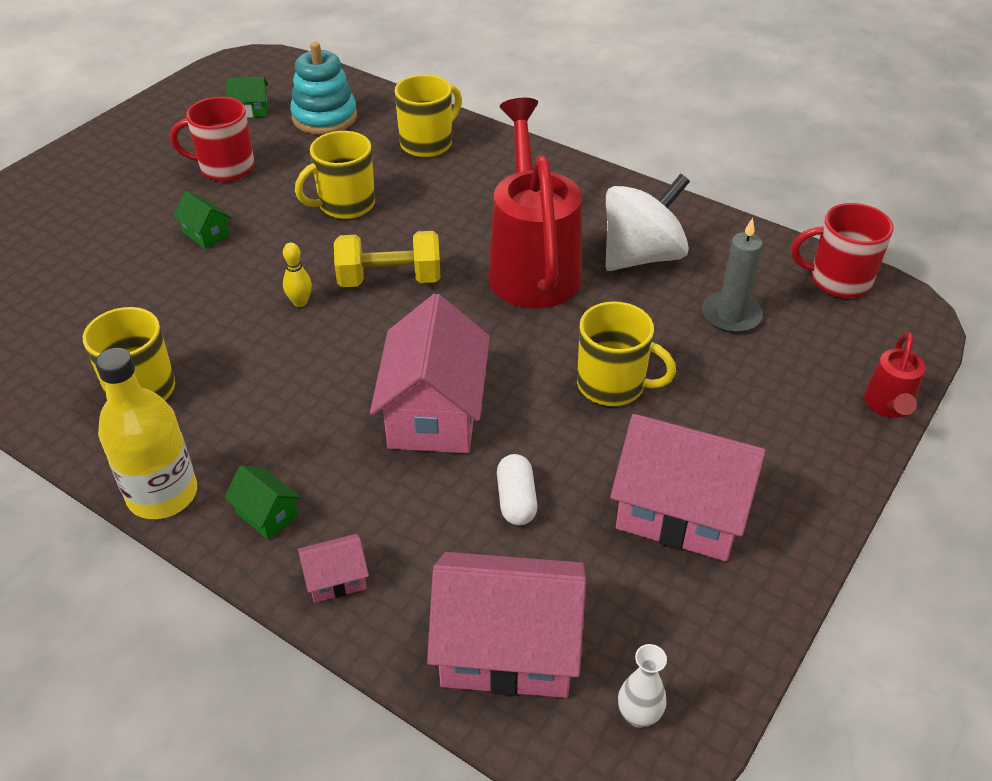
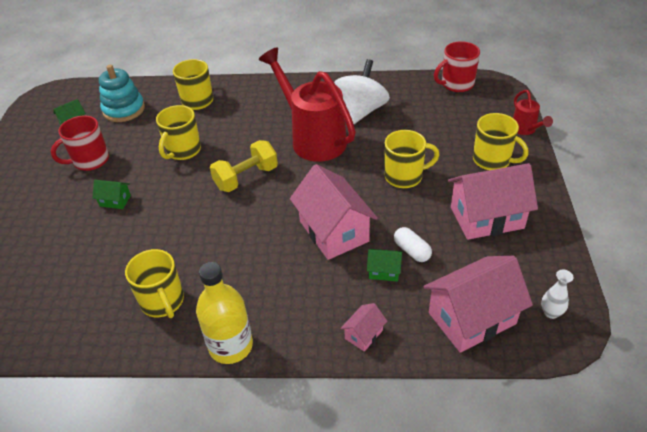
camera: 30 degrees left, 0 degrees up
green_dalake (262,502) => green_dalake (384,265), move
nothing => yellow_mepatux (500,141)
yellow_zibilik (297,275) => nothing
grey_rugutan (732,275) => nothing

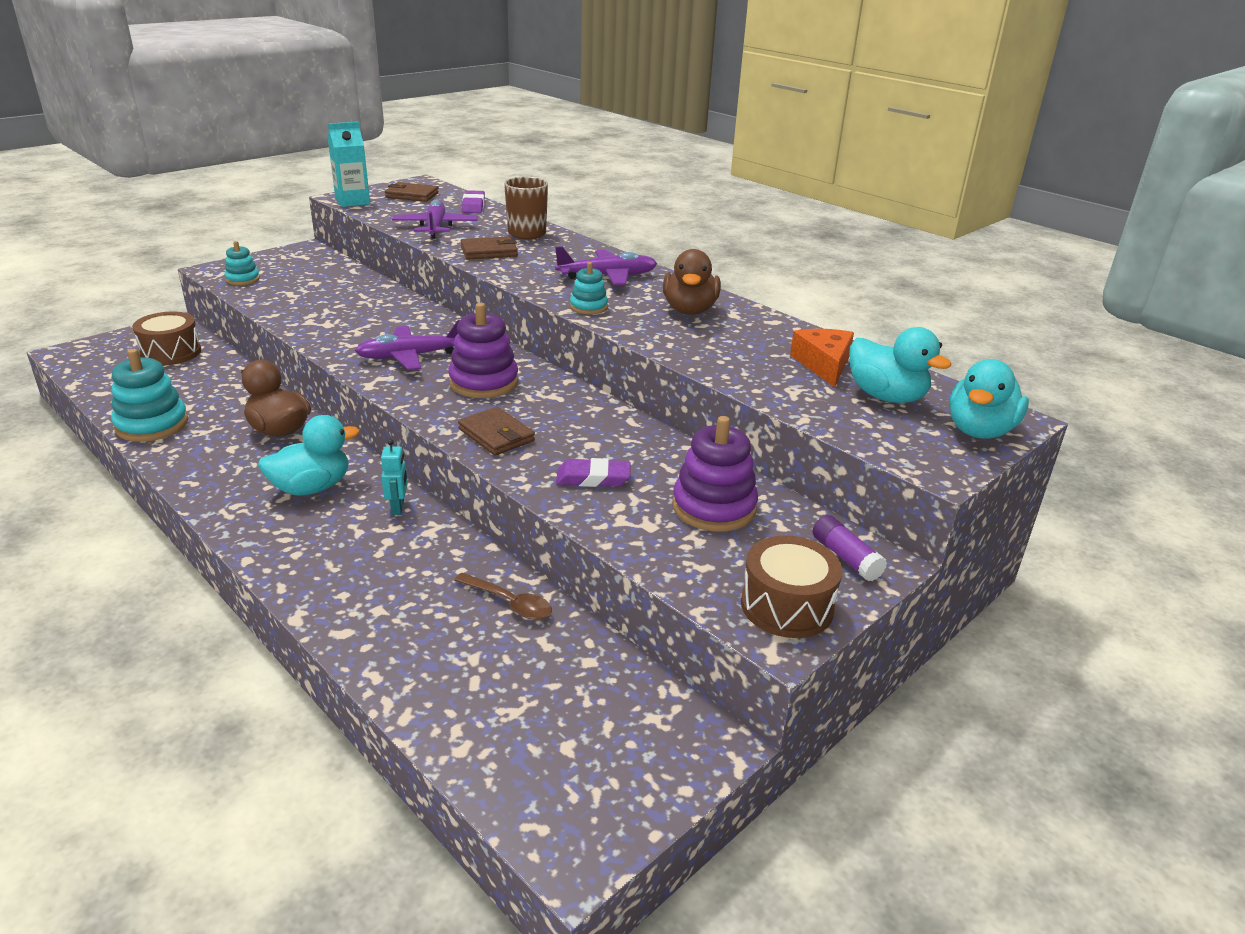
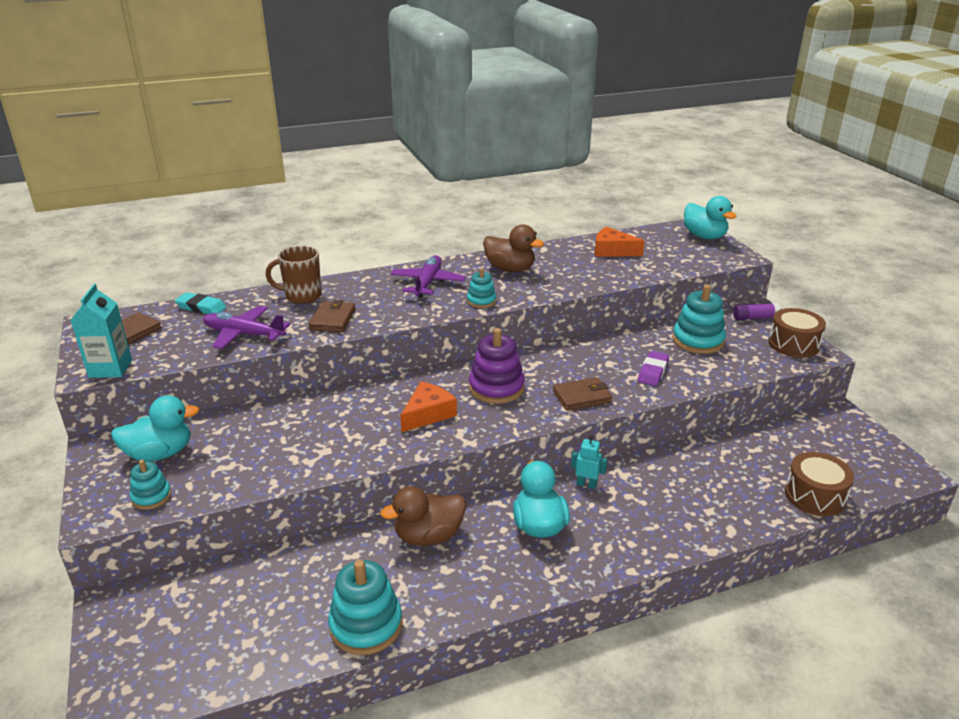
camera: 65 degrees left, 0 degrees up
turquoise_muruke (901,365) => turquoise_muruke (155,428), move
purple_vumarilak (473,201) => turquoise_vumarilak (201,303)
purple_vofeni (407,345) => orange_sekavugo (428,407)
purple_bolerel (715,474) => turquoise_bolerel (699,319)
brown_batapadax (166,338) => brown_batapadax (819,484), move
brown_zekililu (503,596) => nothing

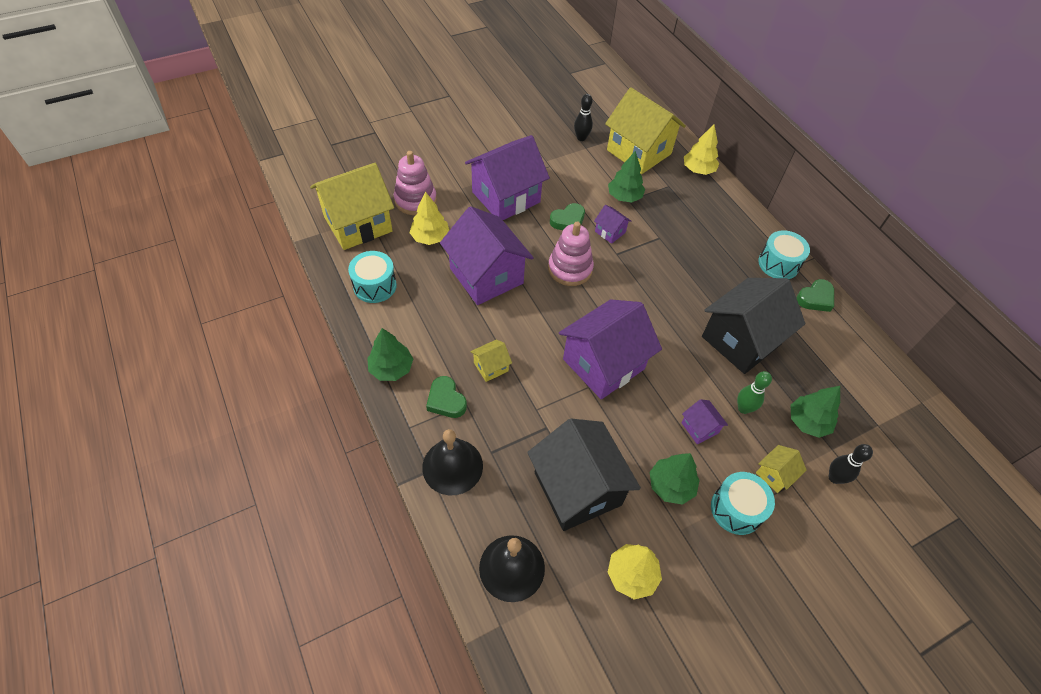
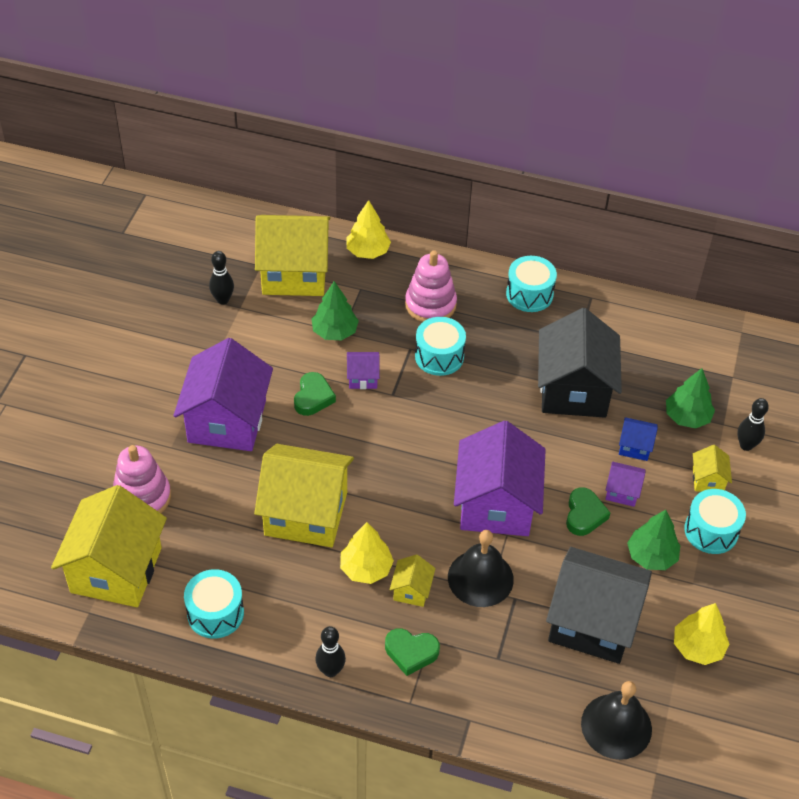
camera: 45 degrees left, 5 degrees down
purple_dalake (487,255) => yellow_dalake (304,495)
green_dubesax (390,354) => black_zibilik (330,651)
yellow_dubesax (429,218) => yellow_dubesax (367,553), move
pink_bolerel (571,253) => pink_bolerel (431,286), move
nothing => turquoise_batapadax (440,346)
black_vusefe (452,462) => black_vusefe (481,568), move
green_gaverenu (815,295) => green_gaverenu (588,511), move
green_zibilik (754,392) => blue_dalake (638,439)

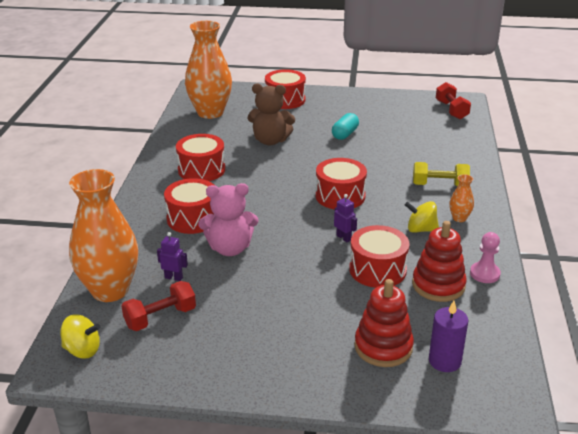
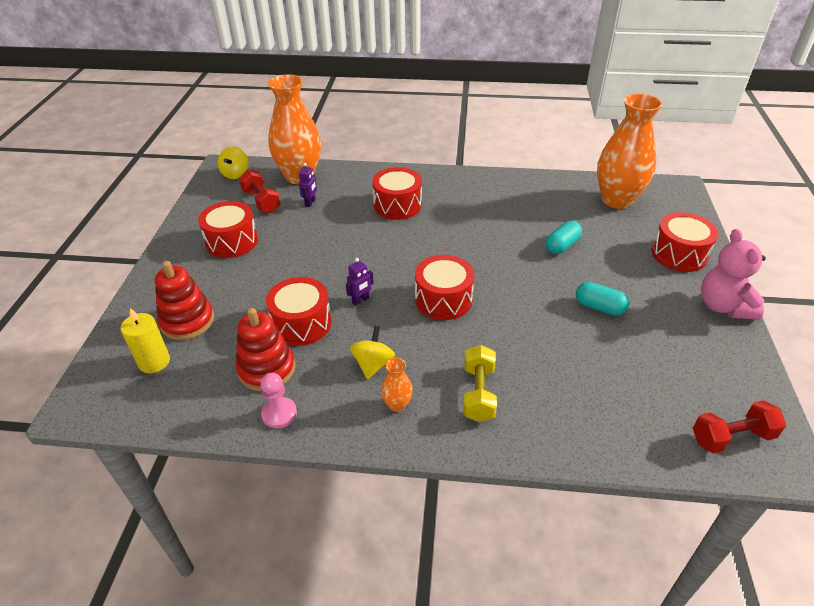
camera: 90 degrees right, 10 degrees up
purple_rugutan (449,336) => yellow_rugutan (145,340)
red_batapadax (200,157) => red_batapadax (228,229), move
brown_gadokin (271,114) => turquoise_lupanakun (564,237)
pink_gadokin (228,219) => pink_gadokin (733,274), move

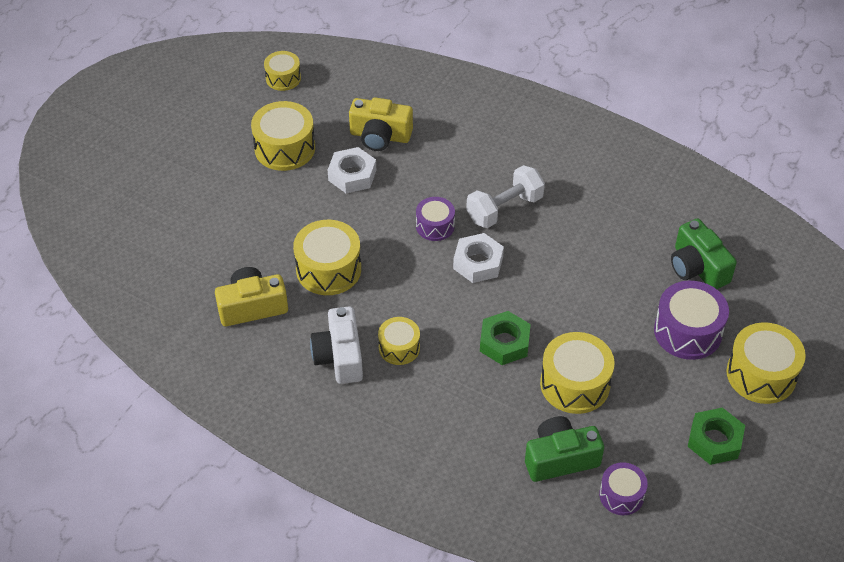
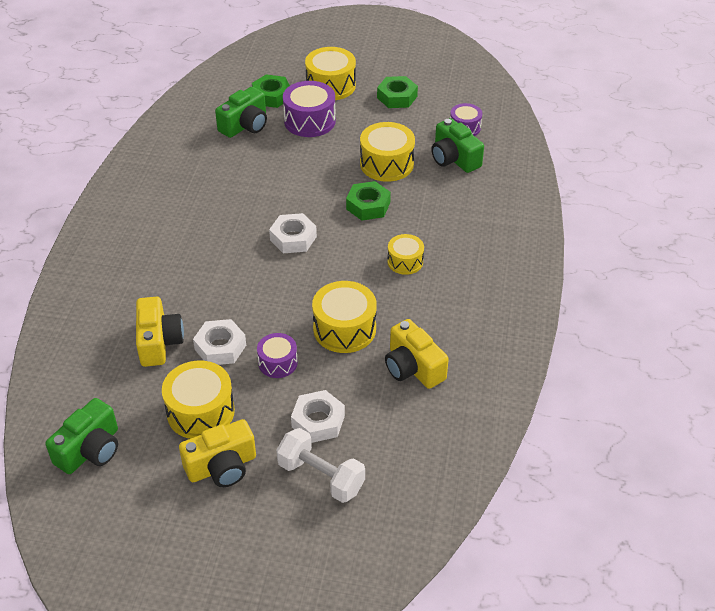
camera: 110 degrees left, 5 degrees down
yellow_batapadax (282,71) => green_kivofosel (81,436)
nothing => yellow_kivofosel (217,453)
nothing => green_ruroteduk (271,91)
purple_batapadax (435,219) => purple_batapadax (277,355), move
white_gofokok (505,196) => white_gofokok (320,465), move
nothing => white_ruroteduk (318,416)
white_kivofosel (336,345) => nothing

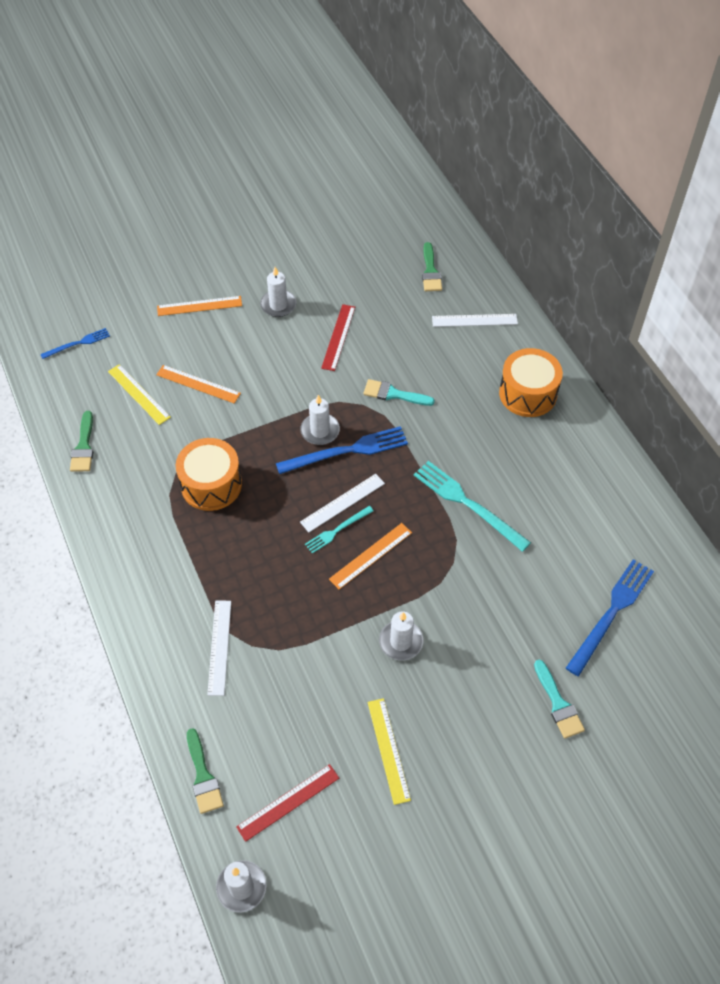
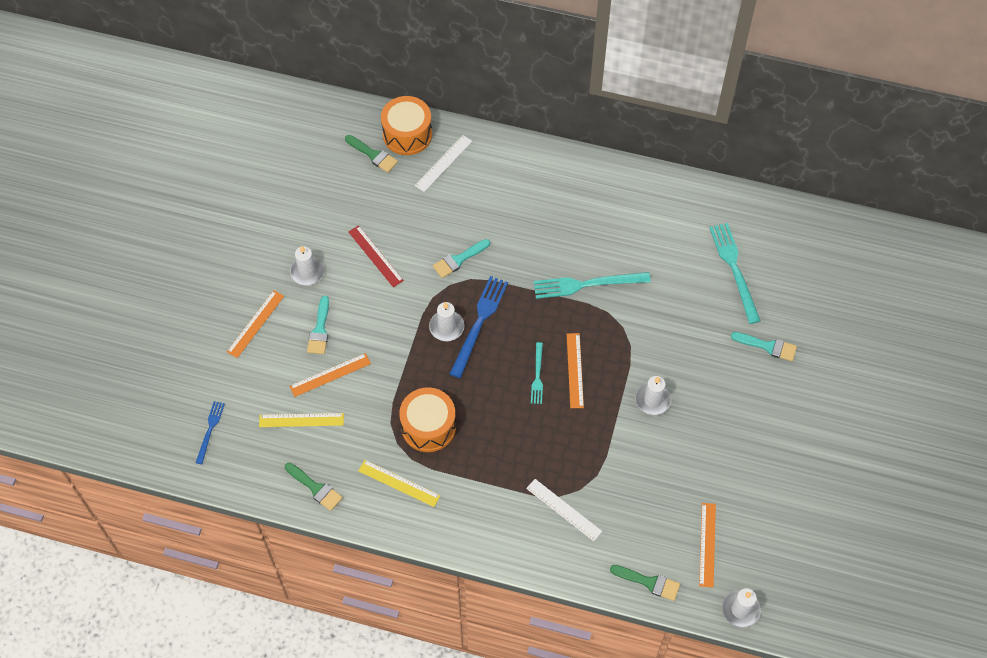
camera: 50 degrees left, 5 degrees up
nothing => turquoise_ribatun (318,325)
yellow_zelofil (389,751) => yellow_zelofil (399,483), move
orange_batapadax (531,382) => orange_batapadax (406,125), move
red_zelofil (287,803) => orange_zelofil (707,545)
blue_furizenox (610,617) => turquoise_furizenox (735,273)
white_zelofil (342,503) => nothing

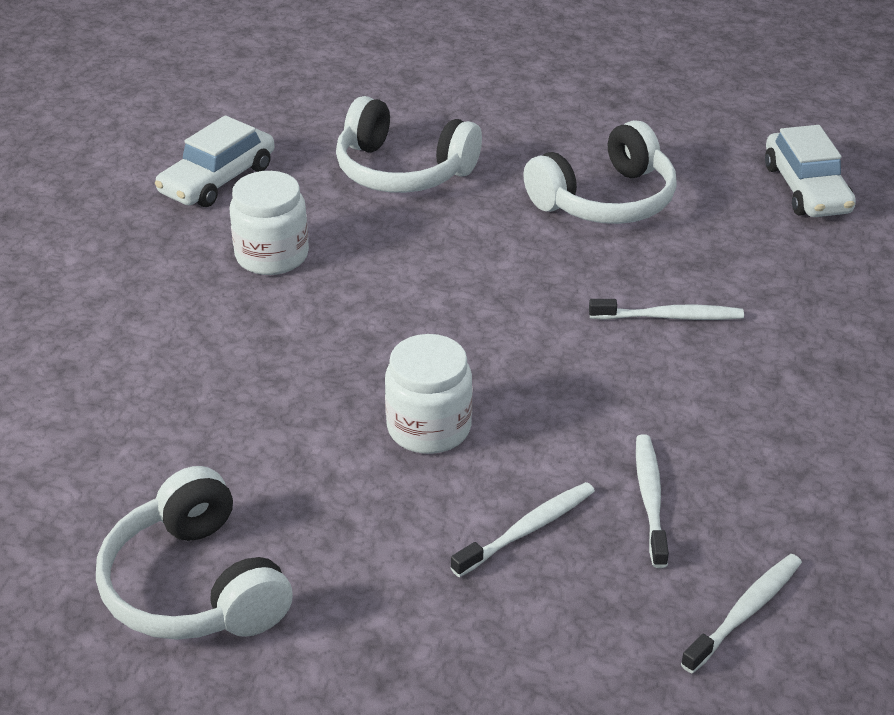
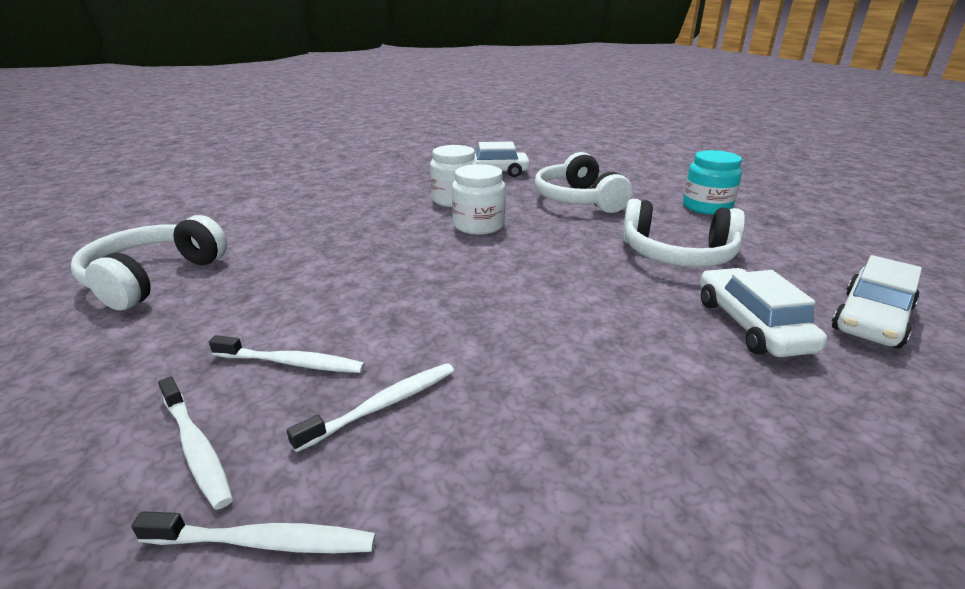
camera: 50 degrees right, 10 degrees down
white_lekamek (666,309) => white_lekamek (195,443), move
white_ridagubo (428,394) => white_ridagubo (479,199), move
nothing => turquoise_ridagubo (712,182)
nothing => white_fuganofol (763,312)

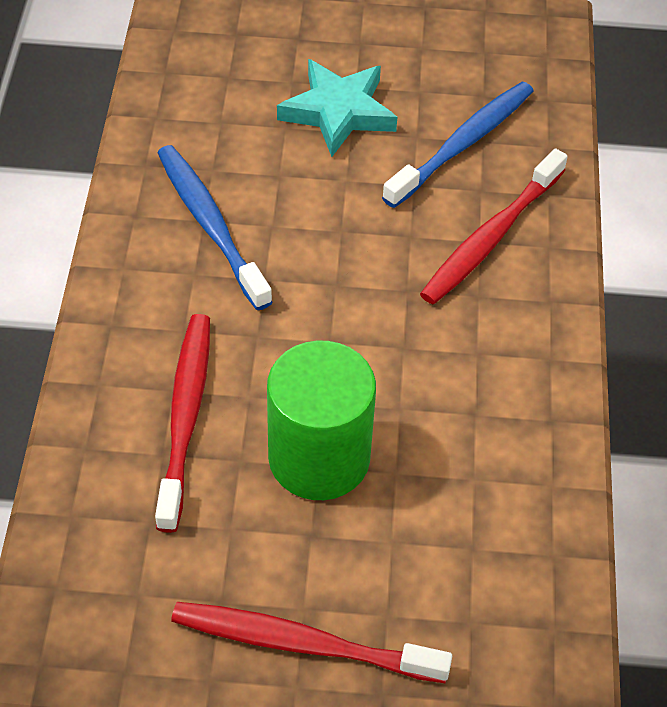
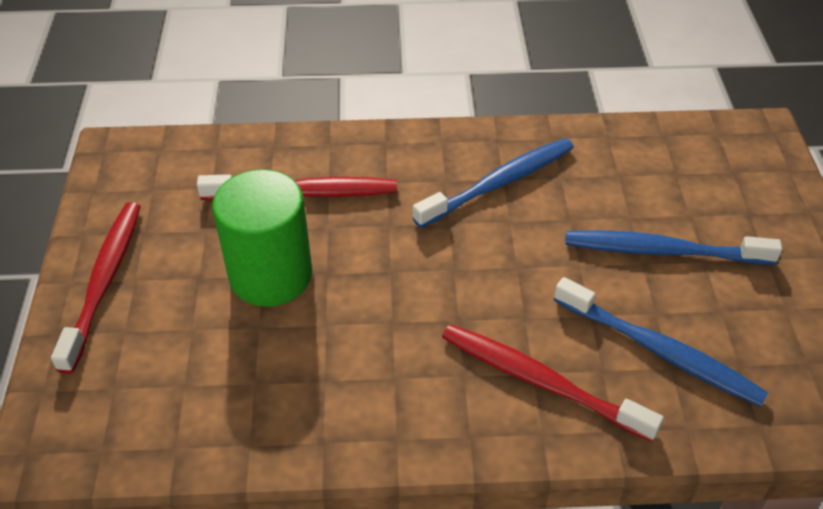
camera: 85 degrees right, 5 degrees down
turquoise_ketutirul (337,108) => blue_lekamek (673,247)

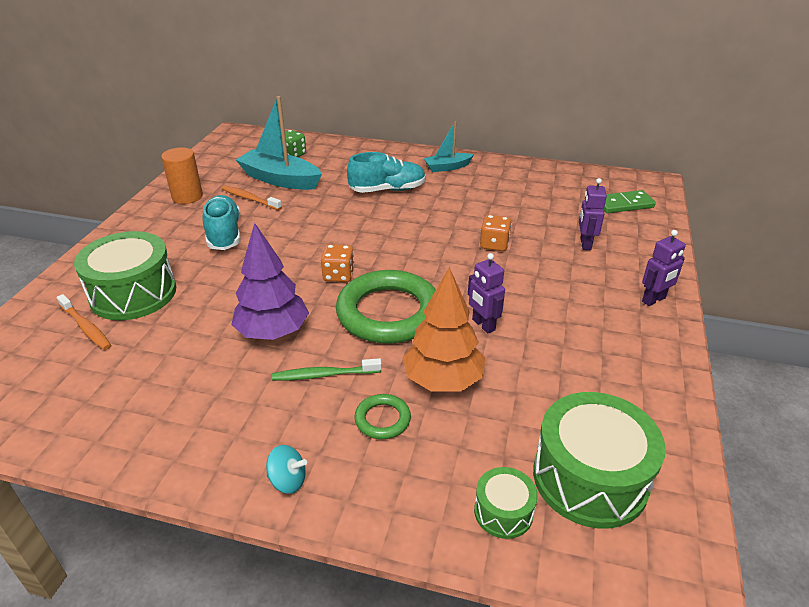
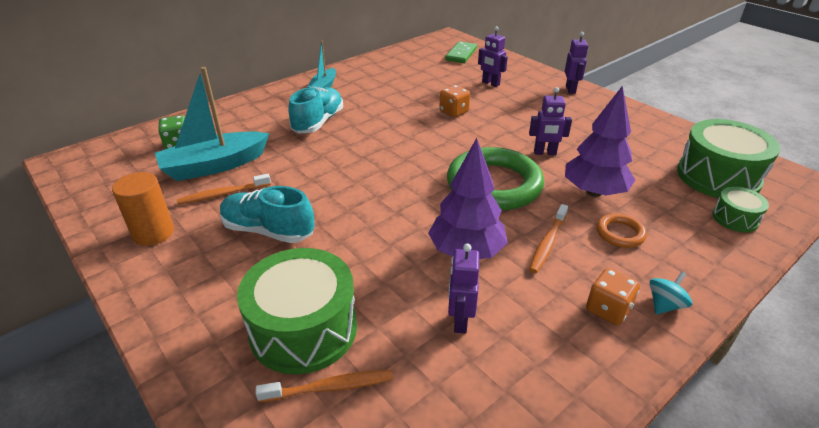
camera: 55 degrees left, 0 degrees up
nothing => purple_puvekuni (463,289)
green_lekamek (327,369) => orange_lekamek (548,238)
orange_dubesax (443,329) => purple_dubesax (600,141)
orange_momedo (338,263) => orange_momedo (613,296), move
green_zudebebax (382,416) => orange_zudebebax (622,230)

